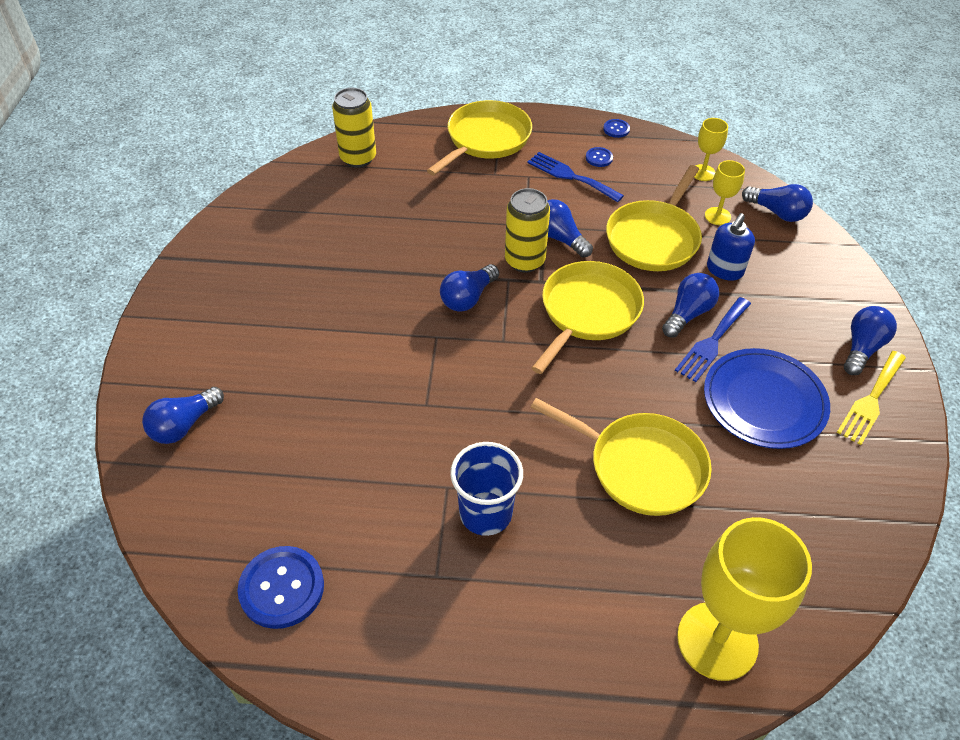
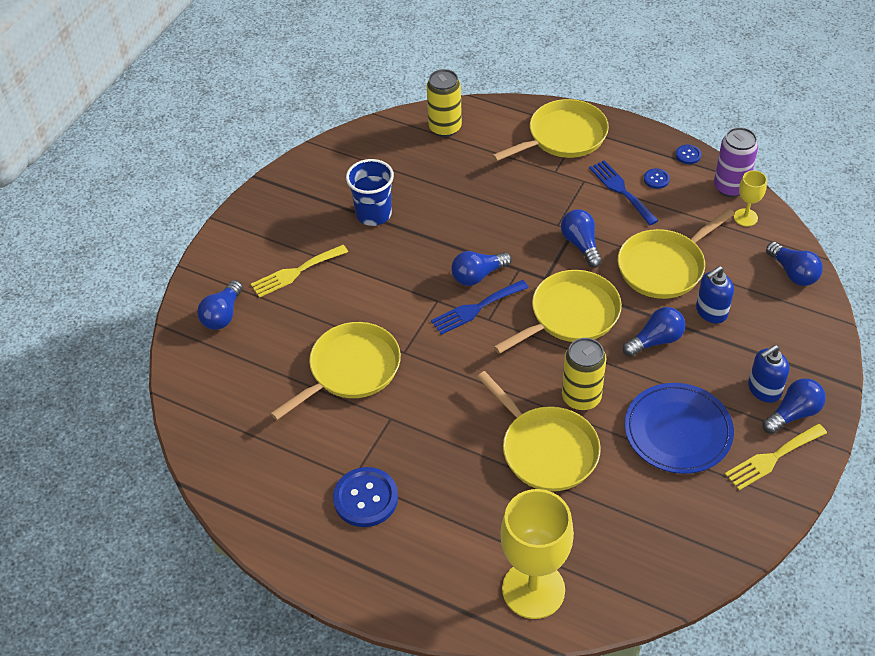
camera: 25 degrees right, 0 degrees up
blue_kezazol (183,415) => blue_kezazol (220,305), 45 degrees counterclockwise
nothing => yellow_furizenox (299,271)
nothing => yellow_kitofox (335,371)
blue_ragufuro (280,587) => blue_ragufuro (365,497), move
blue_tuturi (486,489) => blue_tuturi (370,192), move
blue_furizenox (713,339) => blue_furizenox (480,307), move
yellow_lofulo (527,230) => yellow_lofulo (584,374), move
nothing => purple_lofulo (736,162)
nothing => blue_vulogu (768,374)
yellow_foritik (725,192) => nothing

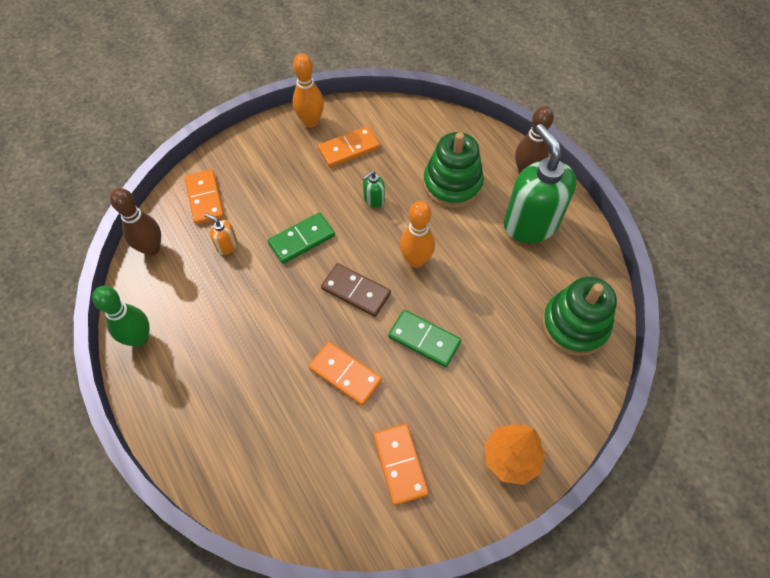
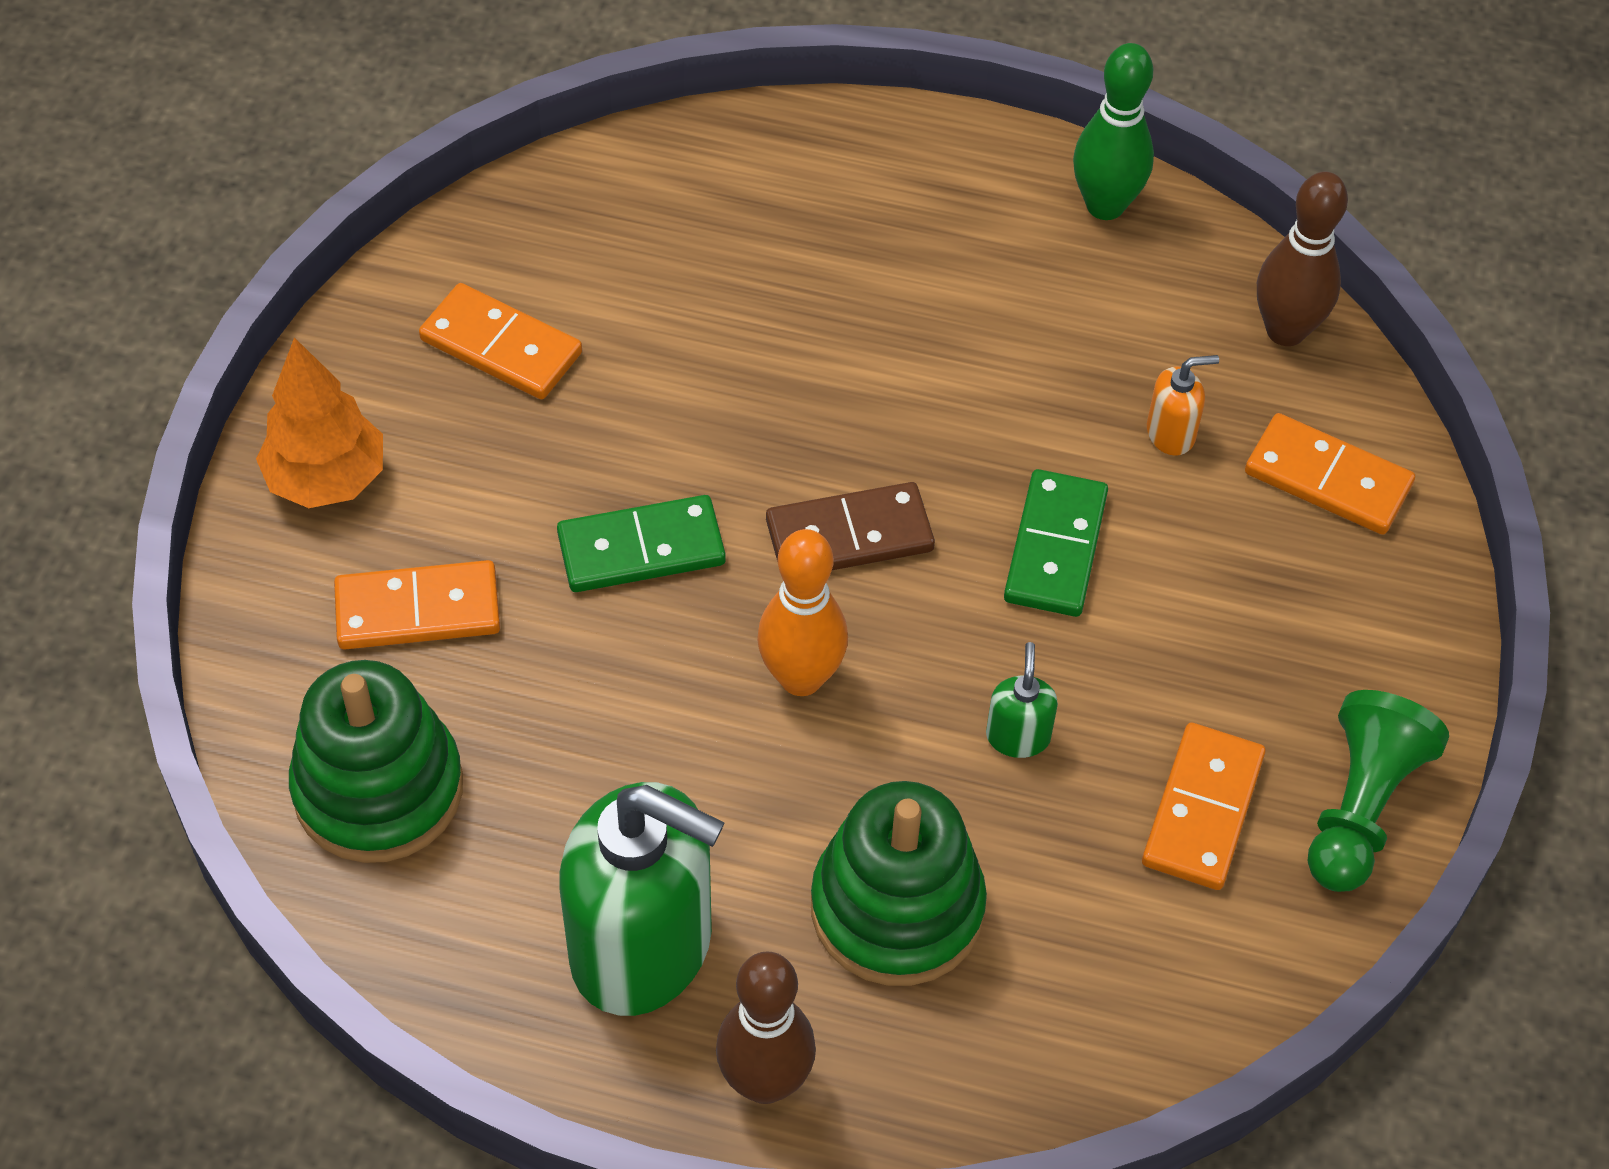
camera: 135 degrees right, 5 degrees down
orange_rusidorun (345,374) => orange_rusidorun (417,605), move
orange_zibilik (308,90) => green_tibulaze (1378,791)

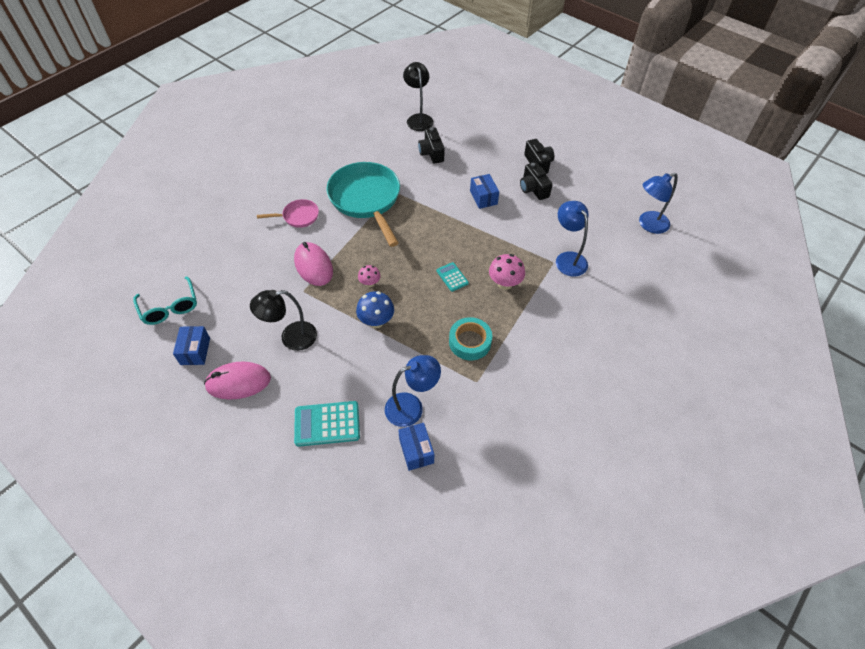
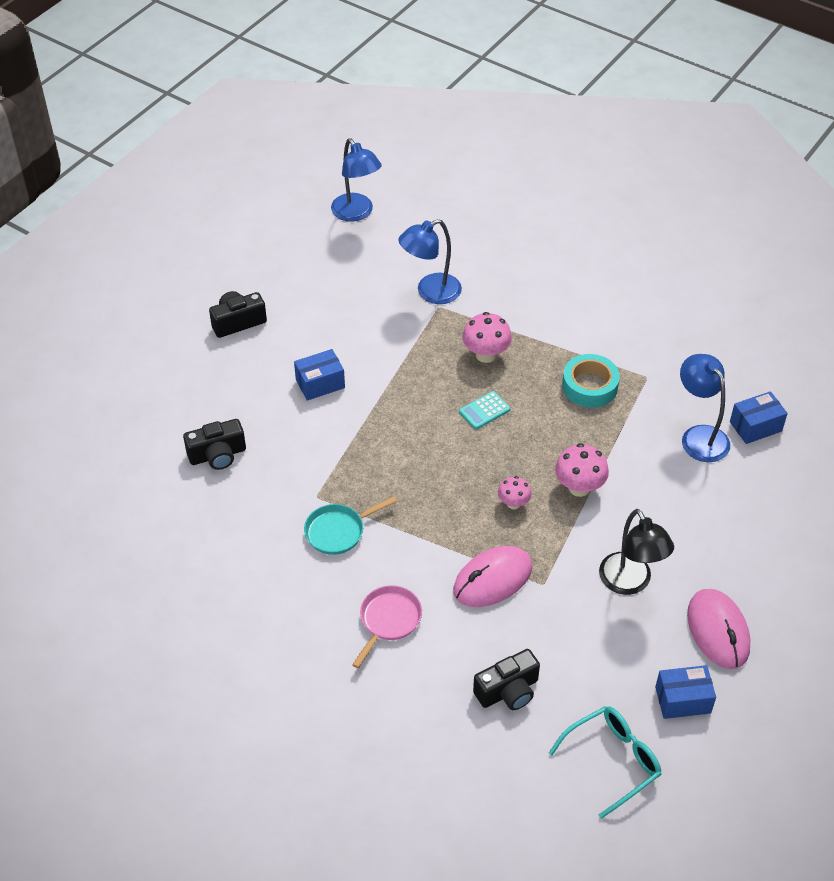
camera: 95 degrees left, 5 degrees down
turquoise_kitofox (363,204) => turquoise_kitofox (350,525), x0.48
pink_kitofox (288,213) => pink_kitofox (387,626), 45 degrees clockwise
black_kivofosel (536,181) => black_kivofosel (506,679), move
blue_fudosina (375,309) => pink_fudosina (582,470)
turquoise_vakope (327,424) => nothing
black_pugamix (418,96) => nothing

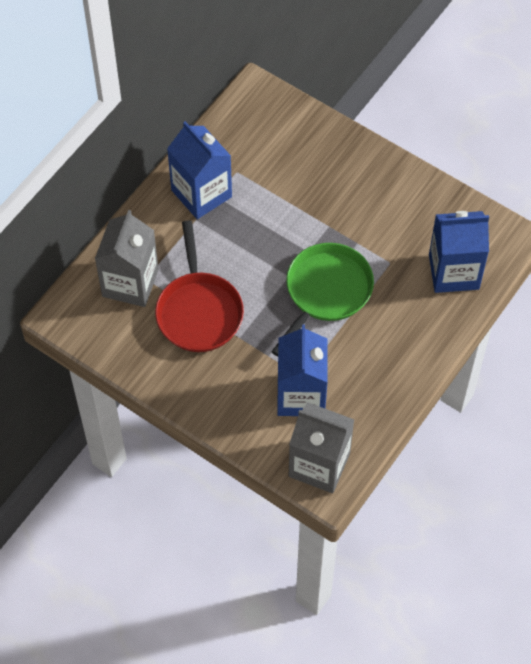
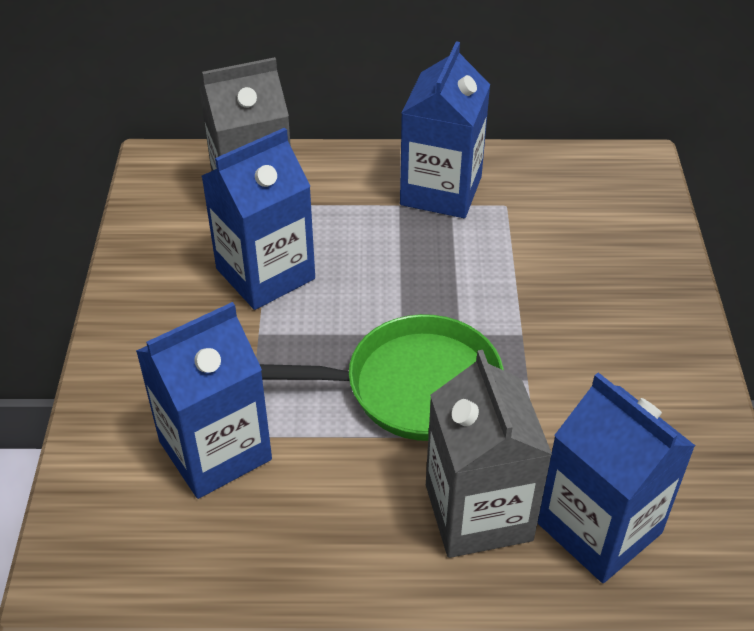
camera: 55 degrees right, 15 degrees down
red_kitofox (199,286) => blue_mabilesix (258,219)
grey_mabilesix (321,447) => grey_mabilesix (489,454), move

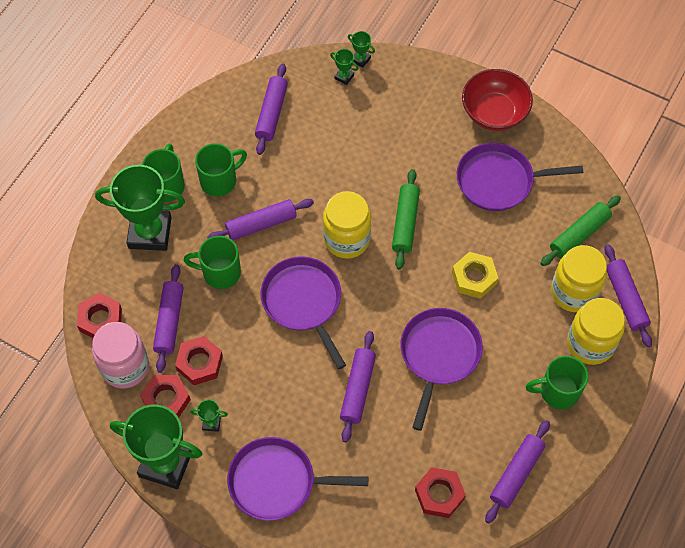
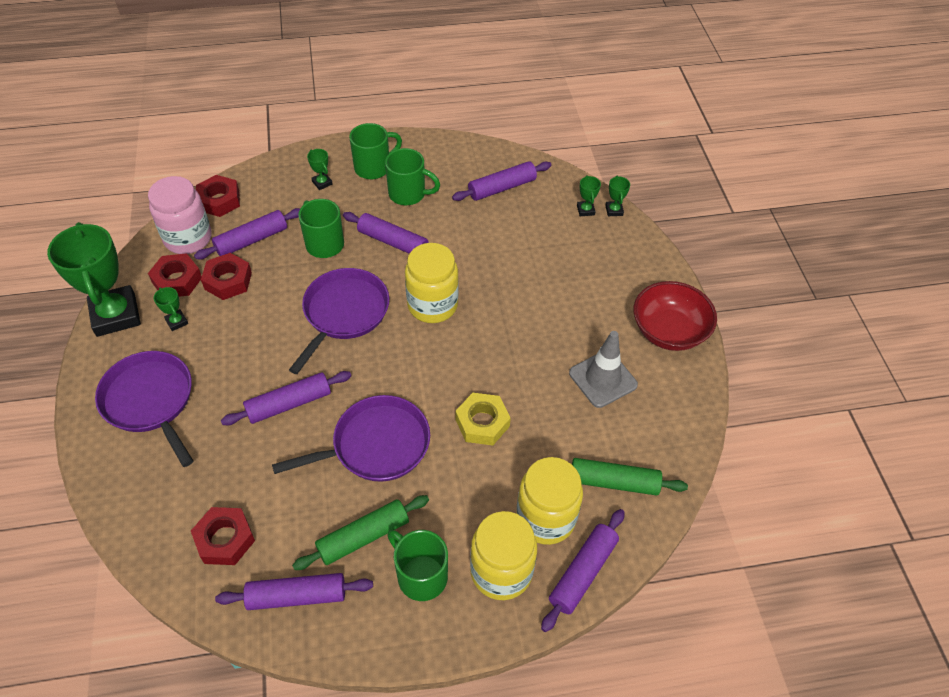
camera: 50 degrees right, 10 degrees down
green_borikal (406,219) => green_borikal (360,532), move
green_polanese (140,208) => green_polanese (320,169), x0.40
purple_kitofox (520,177) => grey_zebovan (603,369)

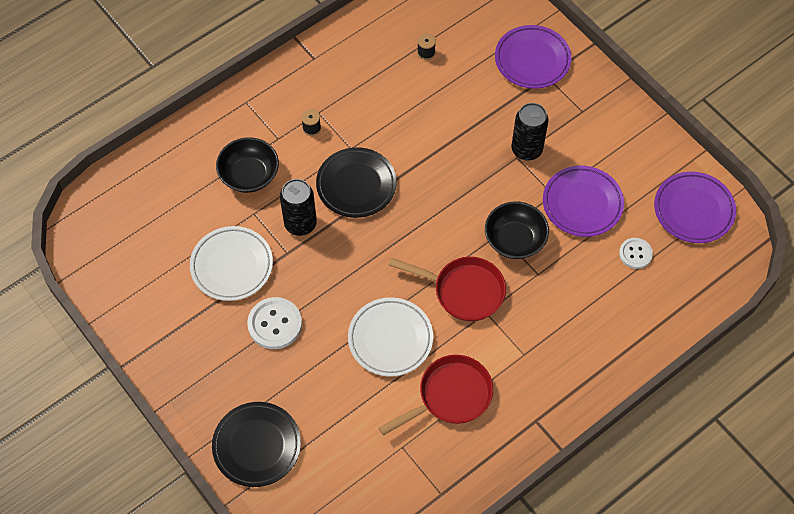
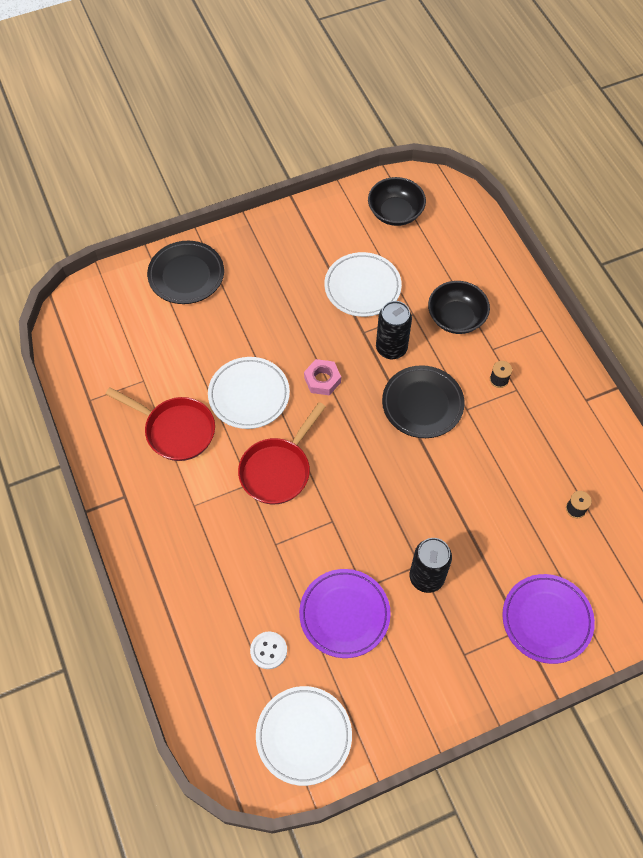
camera: 105 degrees right, 0 degrees up
red_kitofox (436,395) => red_kitofox (160,424), 45 degrees counterclockwise
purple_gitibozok (695,207) => white_gitibozok (304,736)
nothing => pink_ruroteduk (322,377)
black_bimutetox (517,230) => black_bimutetox (397,201), move
white_ragufuro (274,323) => nothing

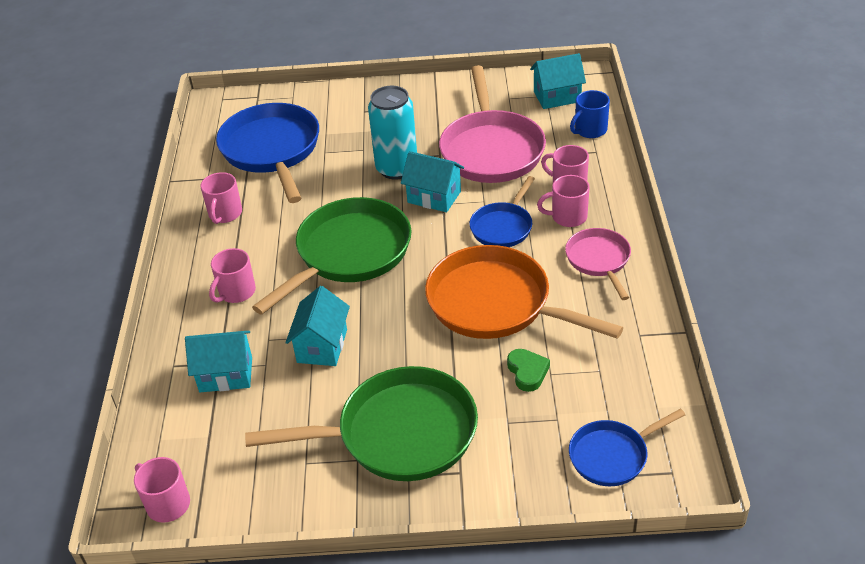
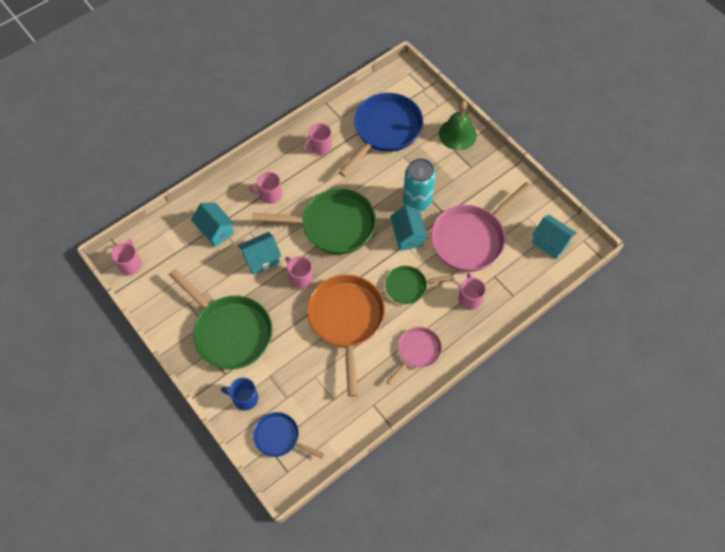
camera: 50 degrees right, 20 degrees up
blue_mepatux (590,114) => blue_mepatux (239,394), move
pink_mepatux (563,201) => pink_mepatux (299,272), move
blue_kitofox (502,211) => green_kitofox (420,285)
nothing => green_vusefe (458,125)
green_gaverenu (528,370) => nothing

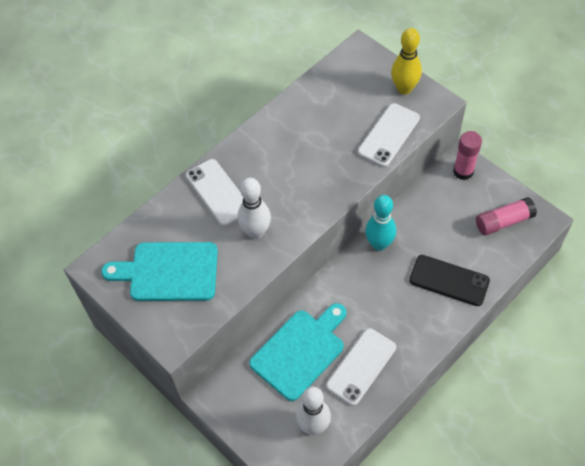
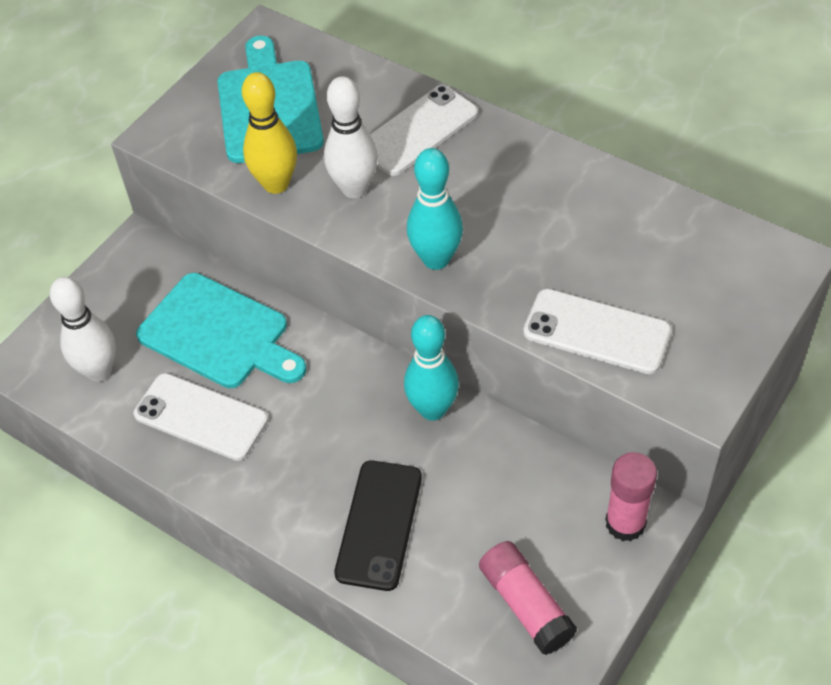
camera: 80 degrees right, 5 degrees down
yellow_zibilik (406,61) => yellow_zibilik (269,133), move
nothing => turquoise_zibilik (435,209)

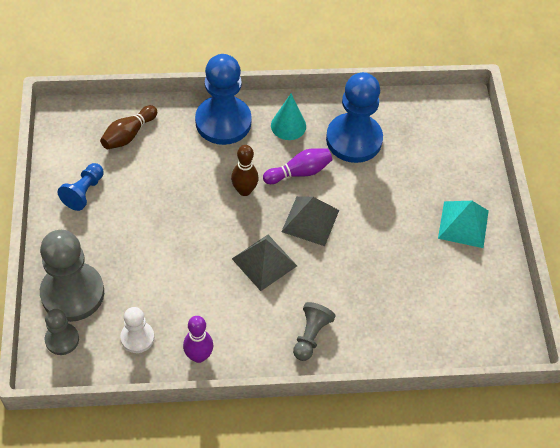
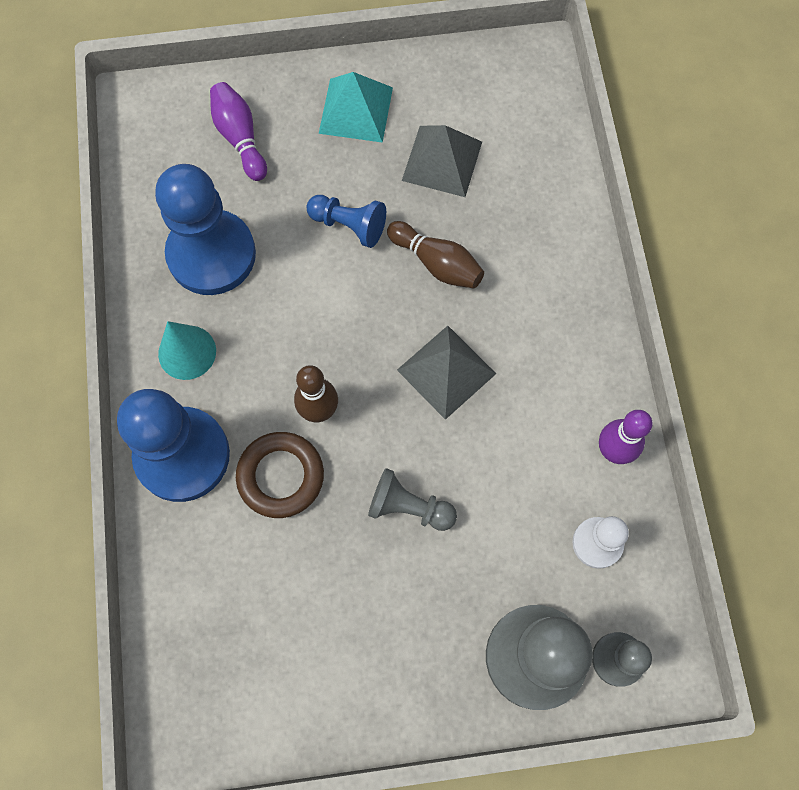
camera: 90 degrees left, 15 degrees up
purple_zibilik (297,166) => purple_zibilik (238,131), move
nothing => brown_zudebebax (280,475)
blue_tibulaze (80,187) => blue_tibulaze (346,221), move
grey_tibulaze (314,331) => grey_tibulaze (412,499), move
brown_zibilik (128,127) => brown_zibilik (435,254), move
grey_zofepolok (310,221) => grey_zofepolok (442,161), move

